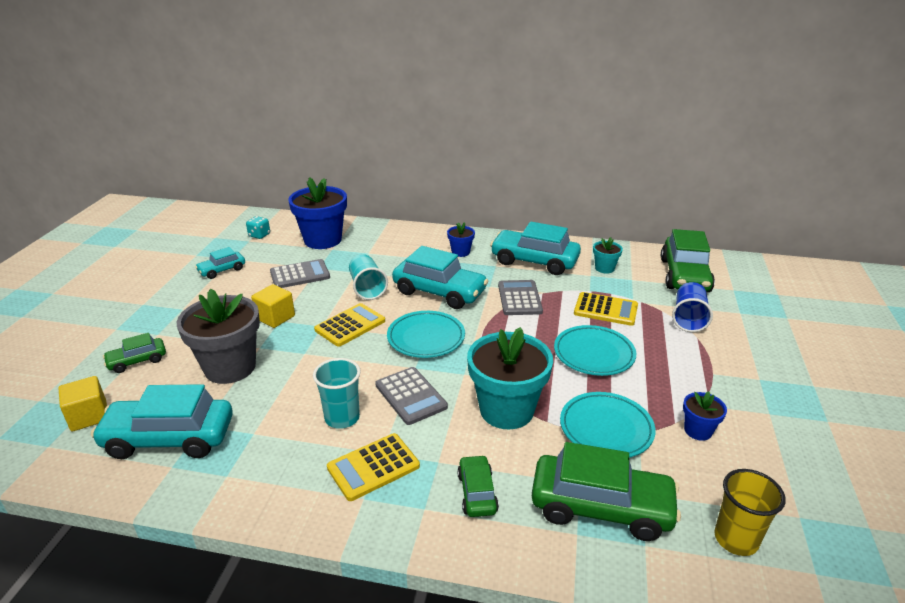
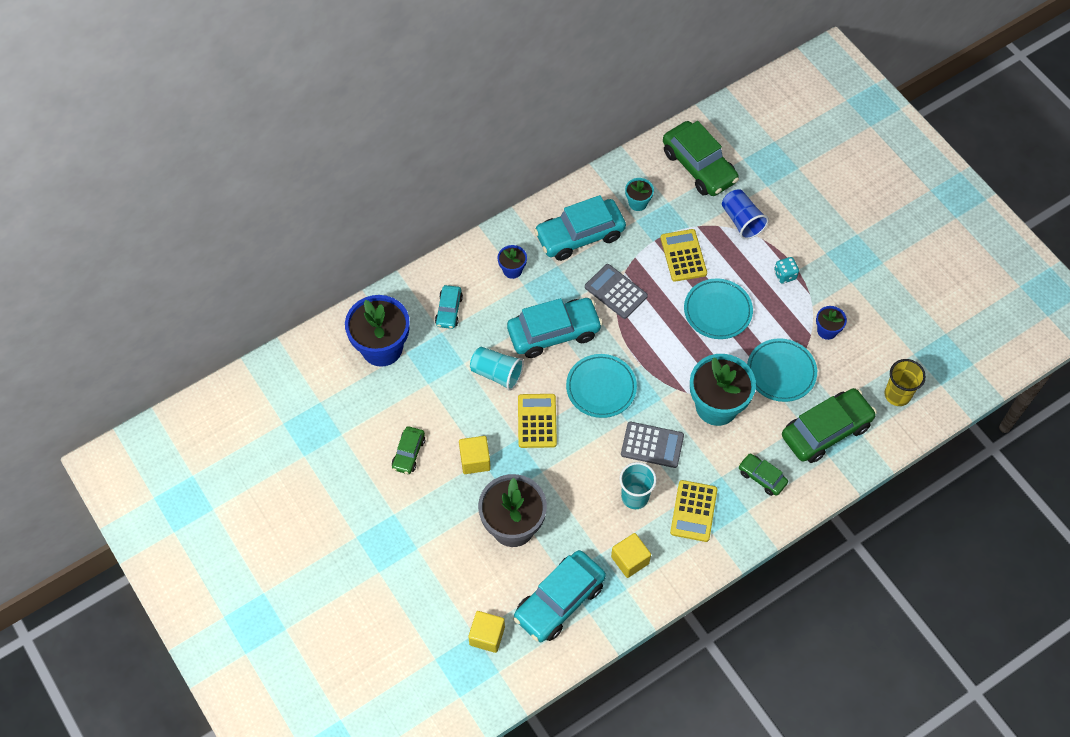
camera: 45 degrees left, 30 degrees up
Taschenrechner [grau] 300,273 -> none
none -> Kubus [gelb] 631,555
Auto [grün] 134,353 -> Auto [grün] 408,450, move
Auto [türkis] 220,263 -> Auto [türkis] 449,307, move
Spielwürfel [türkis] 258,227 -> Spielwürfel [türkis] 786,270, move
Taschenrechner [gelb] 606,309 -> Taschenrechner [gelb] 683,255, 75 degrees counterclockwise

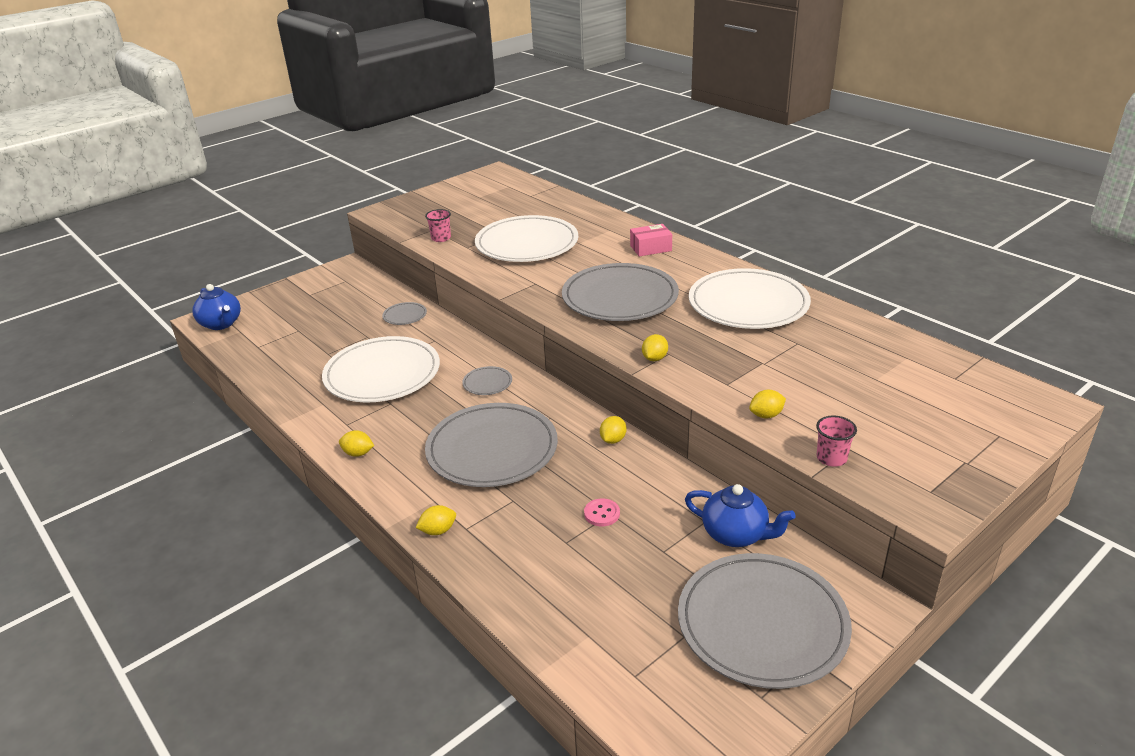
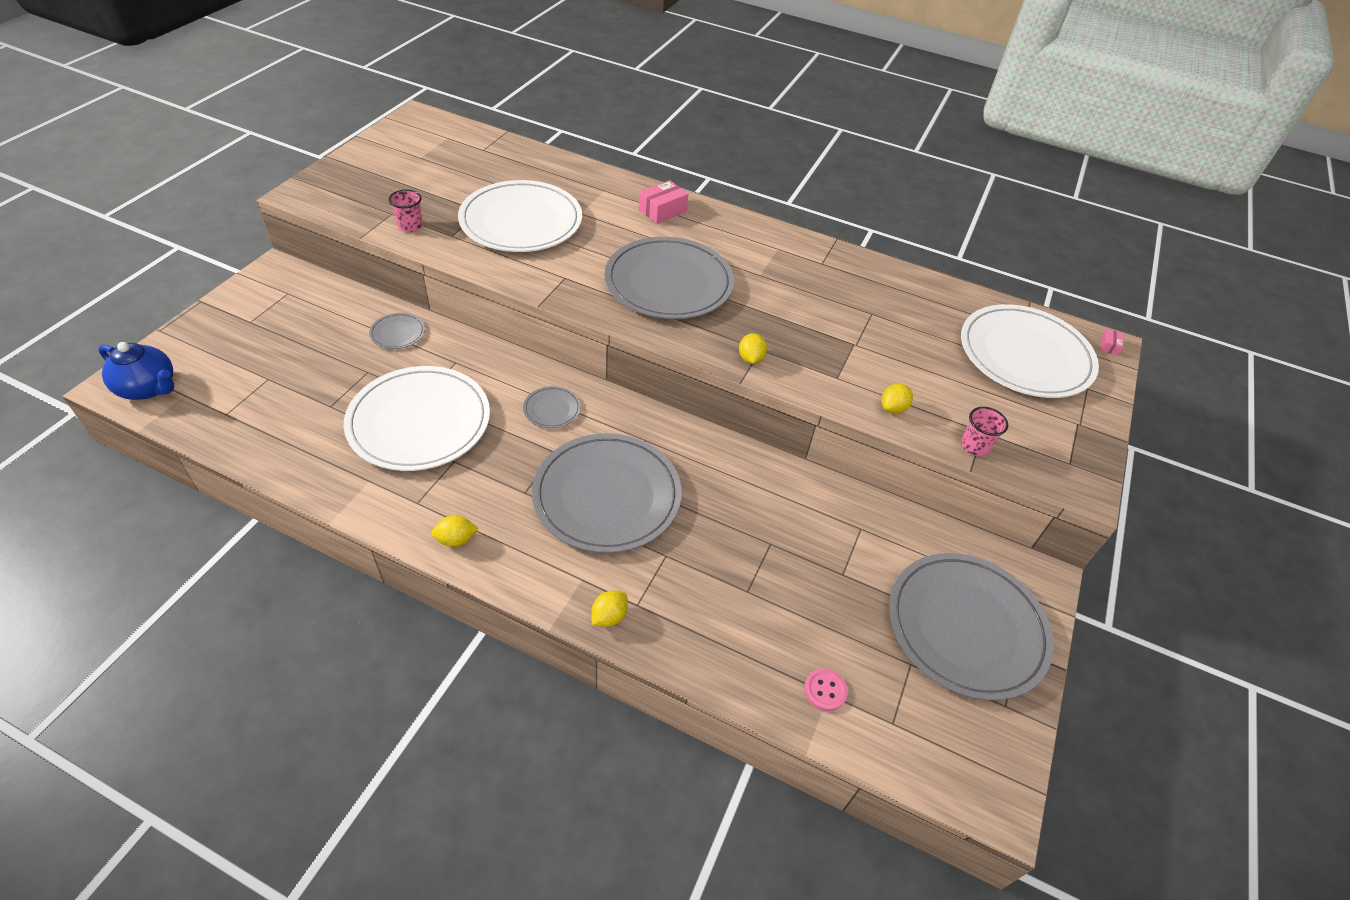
camera: 30 degrees left, 15 degrees up
Zitrone [gelb] 613,430 -> none
Teekanne [blau] 740,515 -> none
none -> Schachtel [rosa] 1112,342
Knopf [rosa] 602,512 -> Knopf [rosa] 826,689, move
Teller [weiß] 750,298 -> Teller [weiß] 1030,351, move

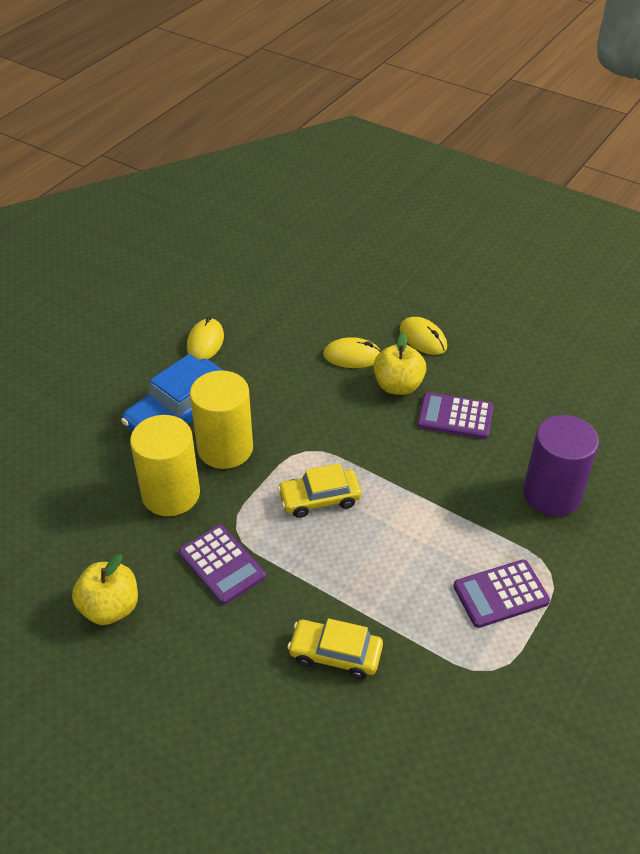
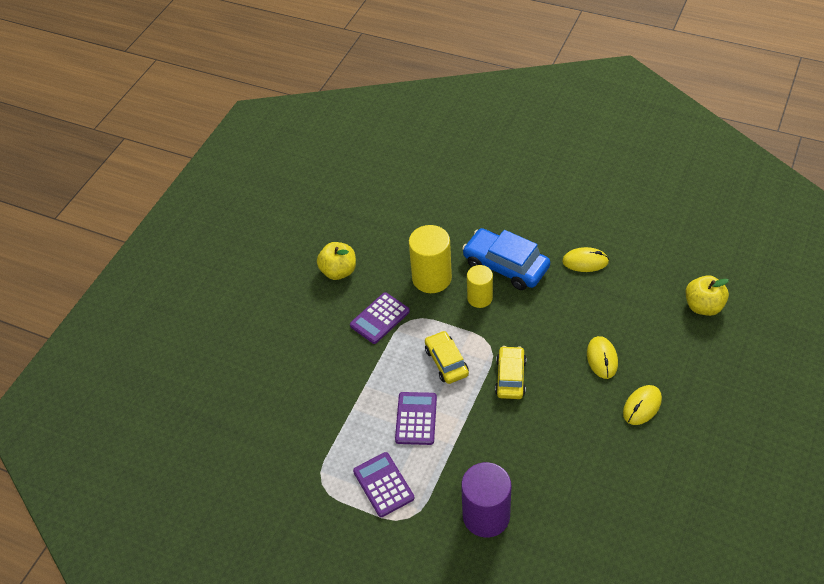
camera: 85 degrees right, 5 degrees up
Auto [gelb] 335,648 -> Auto [gelb] 510,372, move
Apfel [gelb] 399,364 -> Apfel [gelb] 707,295, move
Taschenrechner [lila] 455,415 -> Taschenrechner [lila] 416,418, move
Vollzylinder [gelb] 221,419 -> Vollzylinder [gelb] 480,286, x0.63

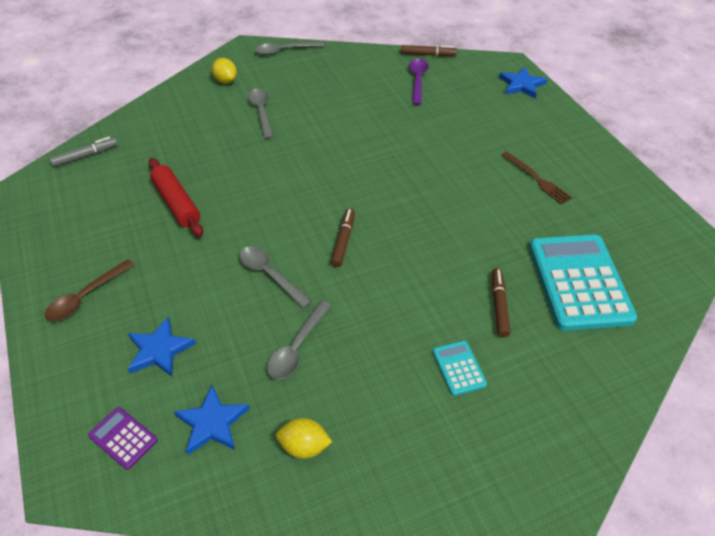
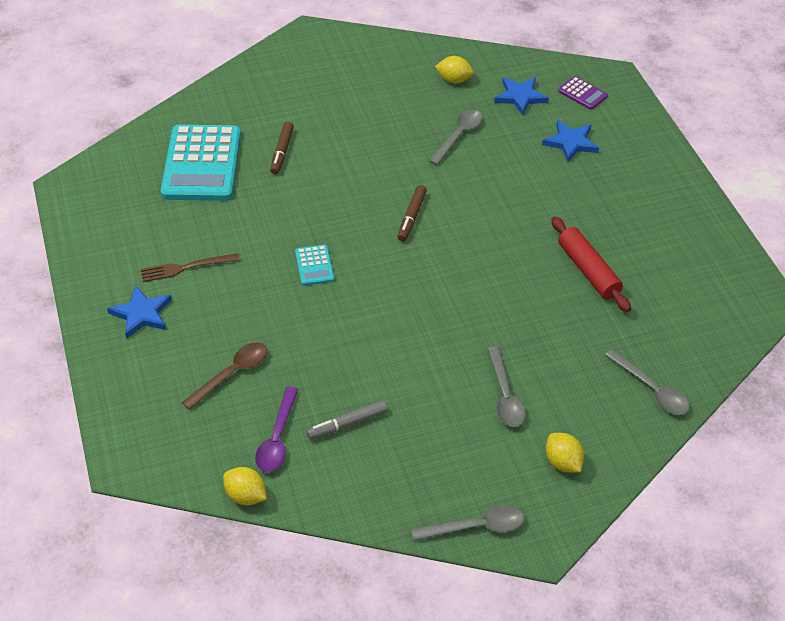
camera: 175 degrees left, 0 degrees up
Löffel [braun] 90,290 -> Löffel [braun] 225,376, move
Filzstift [grau] 83,151 -> Filzstift [grau] 347,420, move
Löffel [grau] 275,277 -> Löffel [grau] 647,382, move
Taschenrechner [türkis] 460,368 -> Taschenrechner [türkis] 314,265, move
Stern [blau] 523,82 -> Stern [blau] 139,312, move
Filzstift [braun] 429,50 -> Zitrone [gelb] 245,486
Gabel [braun] 537,178 -> Gabel [braun] 190,267, 75 degrees counterclockwise

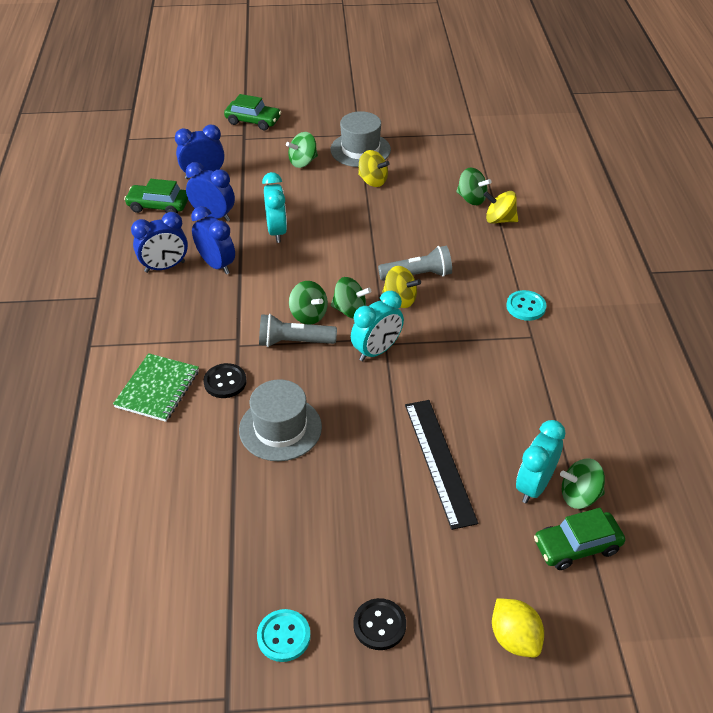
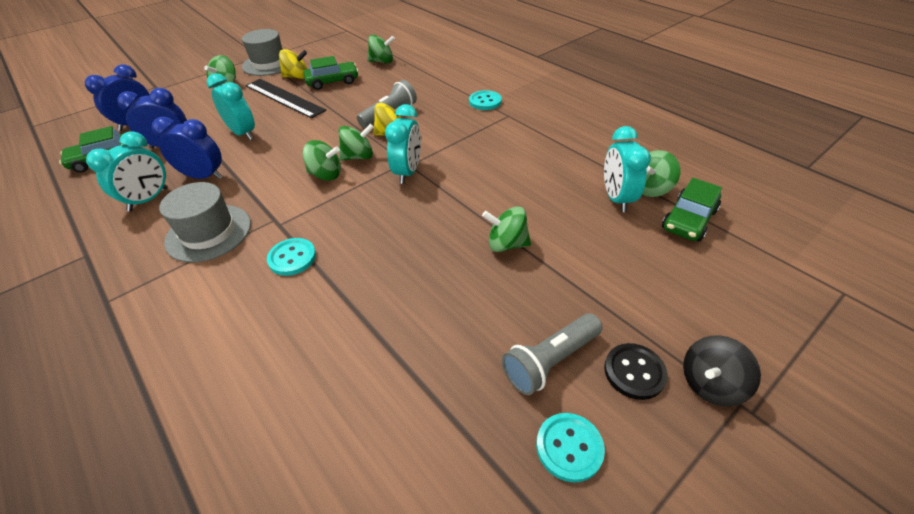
camera: 35 degrees left, 0 degrees up
Notizbuch [grün] 156,387 -> none
Kreisel [gelb] 500,207 -> none
Zitrone [gelb] 518,627 -> none
none -> Kreisel [grün] 506,229
none -> Kreisel [schwarz] 722,370
Auto [grün] 252,112 -> Auto [grün] 330,73, move
Hut [grau] 280,420 -> Hut [grau] 205,222, move
Taschenlampe [grau] 298,330 -> Taschenlampe [grau] 552,354, move
Lineal [schwarz] 441,465 -> Lineal [schwarz] 285,98, move
Wecker [blau] 159,242 -> Wecker [türkis] 127,171
Knopf [schwarz] 225,380 -> Knopf [türkis] 291,257

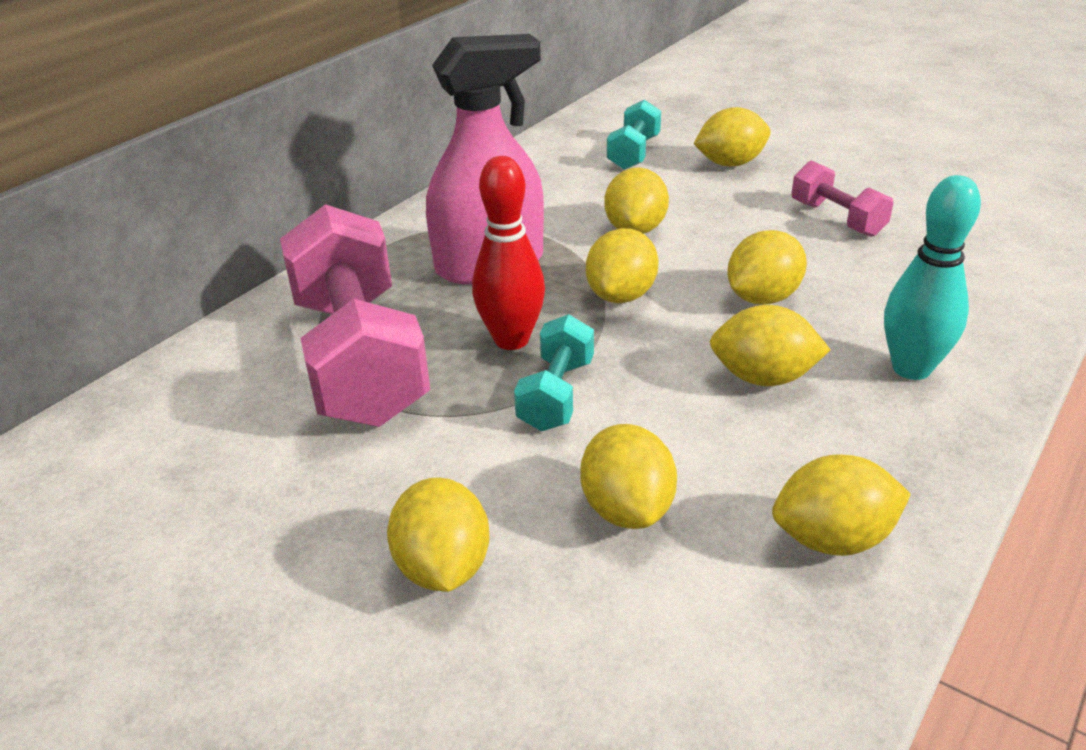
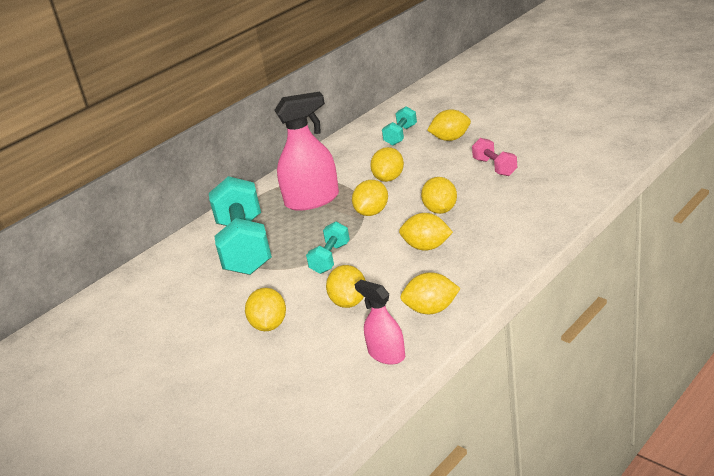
camera: 10 degrees right, 5 degrees down
Bowlingkegel [rot] 508,253 -> none
Bowlingkegel [türkis] 932,277 -> none
none -> Sprühflasche [rosa] 380,322
Hantel [rosa] 355,315 -> Hantel [türkis] 240,225
Zitrone [gelb] 767,267 -> Zitrone [gelb] 439,195, 60 degrees counterclockwise

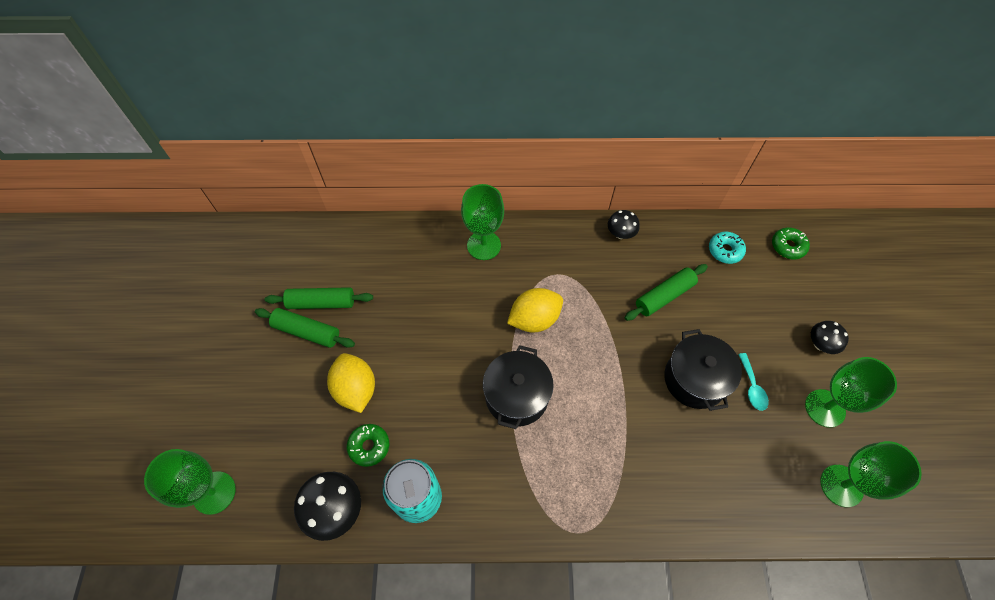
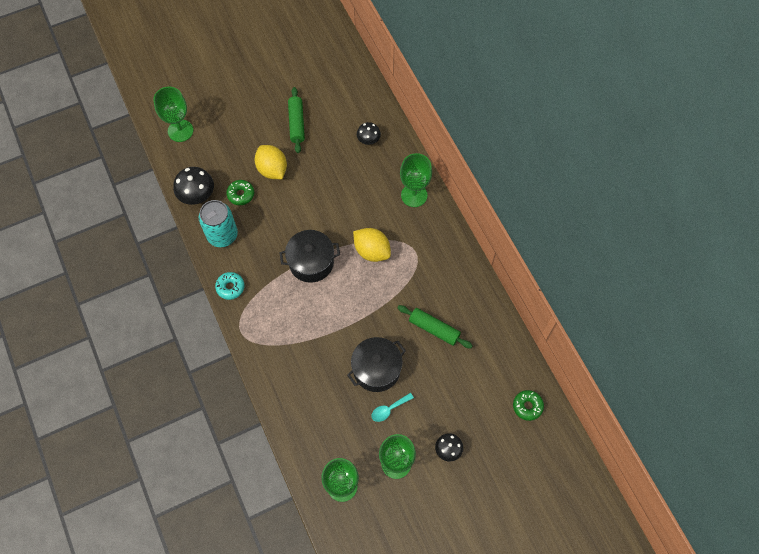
camera: 65 degrees right, 5 degrees up
Nudelholz [grün] 318,298 -> none
Pilz [schwarz] 624,224 -> Pilz [schwarz] 369,133, move
Donut [türkis] 727,248 -> Donut [türkis] 230,286, move
Zitrone [gelb] 351,383 -> Zitrone [gelb] 271,162, 75 degrees counterclockwise

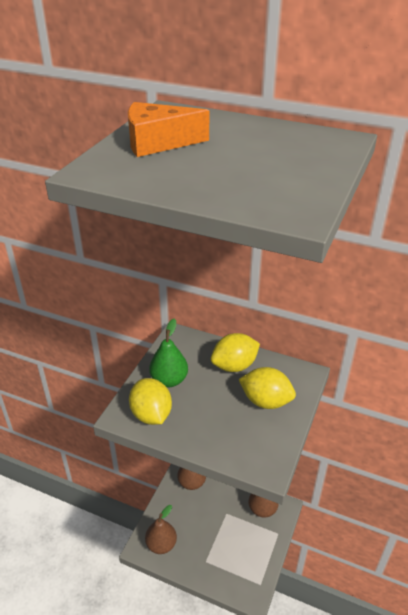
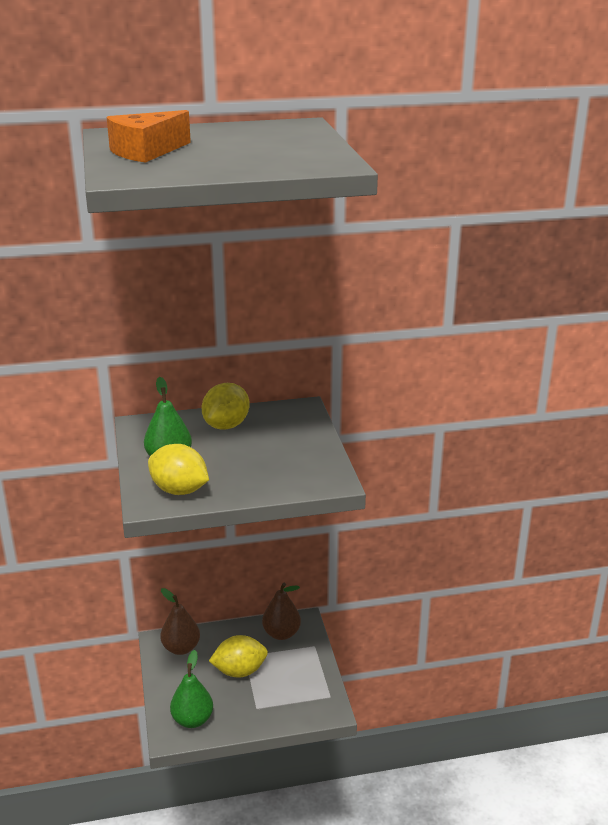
camera: 35 degrees left, 10 degrees down
Zitrone [gelb] 267,388 -> Zitrone [gelb] 238,656, move
Birne [braun] 161,529 -> Birne [grün] 191,689

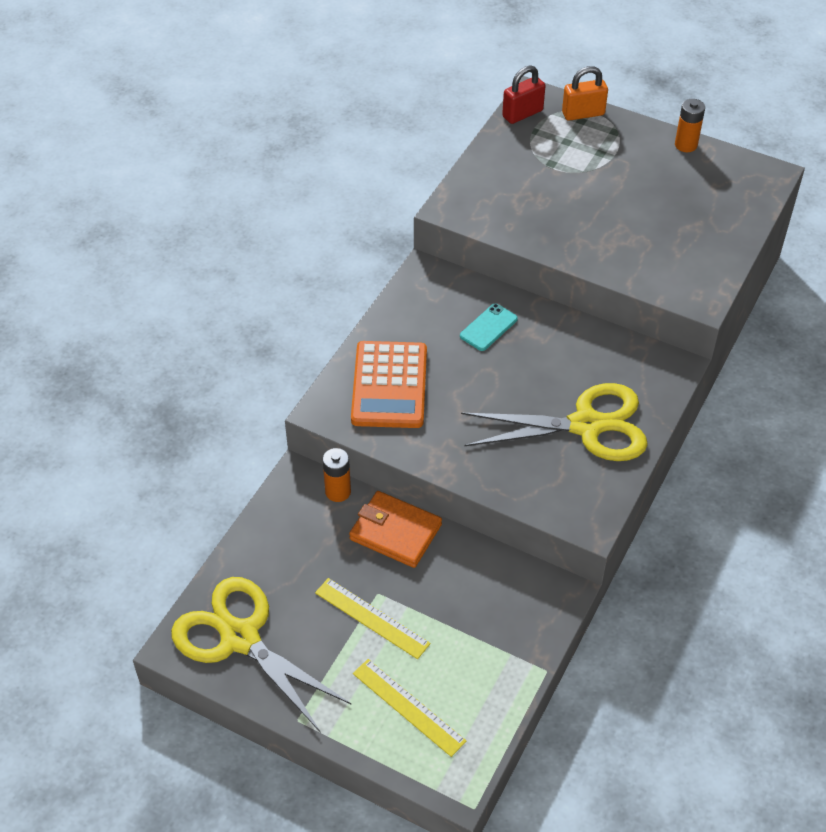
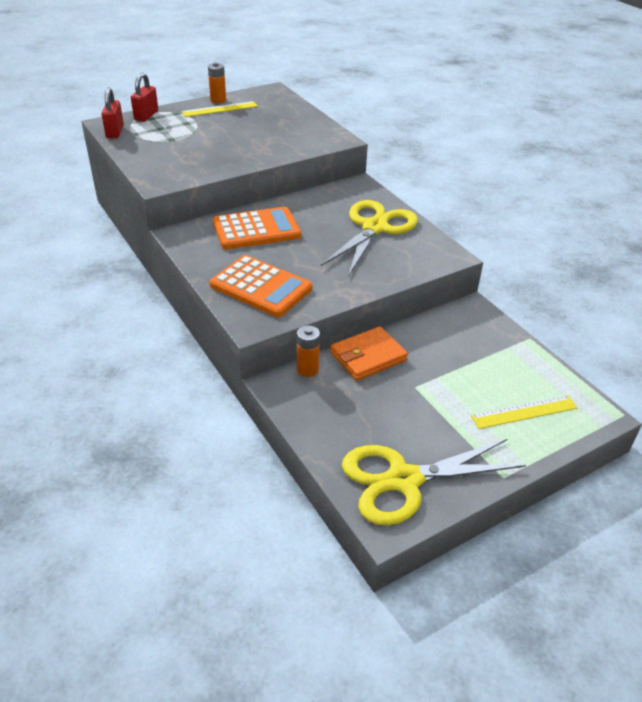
camera: 60 degrees left, 10 degrees down
Lineal [gelb] 373,618 -> Lineal [gelb] 220,109, move
Handy [türkis] 489,327 -> Taschenrechner [orange] 257,228
Vorhängeschloss [orange] 585,93 -> Vorhängeschloss [rot] 144,97

